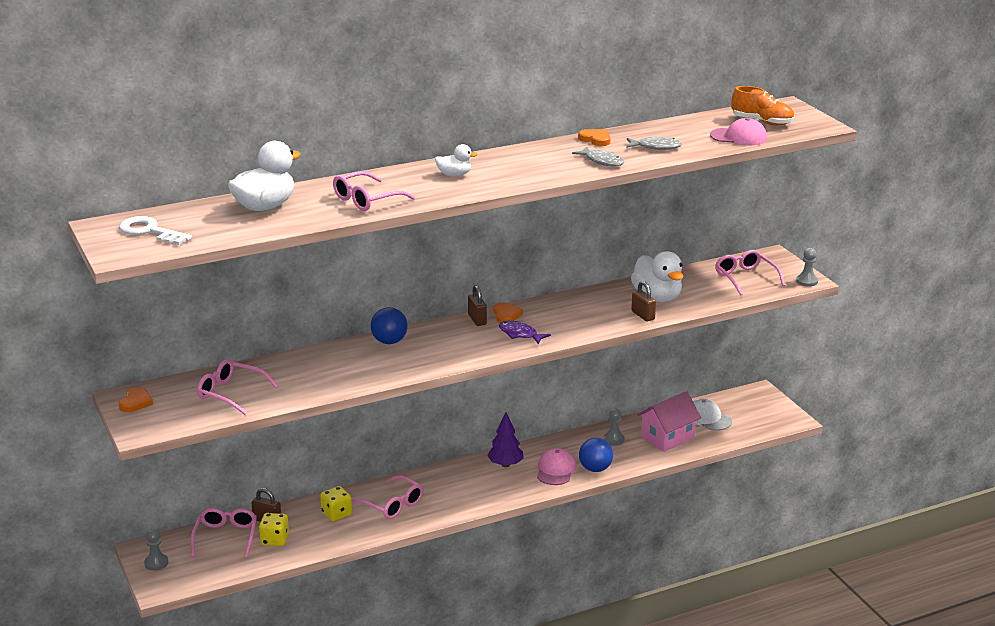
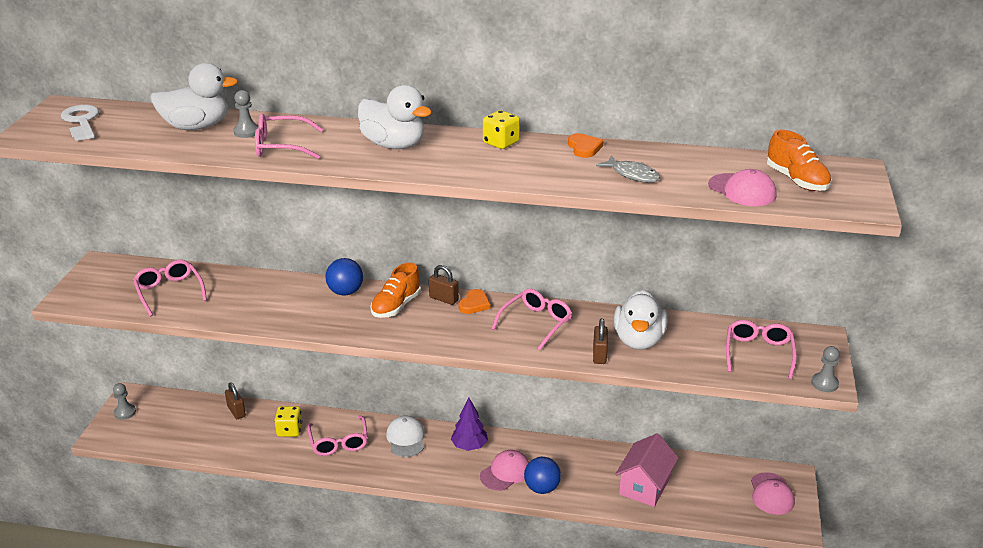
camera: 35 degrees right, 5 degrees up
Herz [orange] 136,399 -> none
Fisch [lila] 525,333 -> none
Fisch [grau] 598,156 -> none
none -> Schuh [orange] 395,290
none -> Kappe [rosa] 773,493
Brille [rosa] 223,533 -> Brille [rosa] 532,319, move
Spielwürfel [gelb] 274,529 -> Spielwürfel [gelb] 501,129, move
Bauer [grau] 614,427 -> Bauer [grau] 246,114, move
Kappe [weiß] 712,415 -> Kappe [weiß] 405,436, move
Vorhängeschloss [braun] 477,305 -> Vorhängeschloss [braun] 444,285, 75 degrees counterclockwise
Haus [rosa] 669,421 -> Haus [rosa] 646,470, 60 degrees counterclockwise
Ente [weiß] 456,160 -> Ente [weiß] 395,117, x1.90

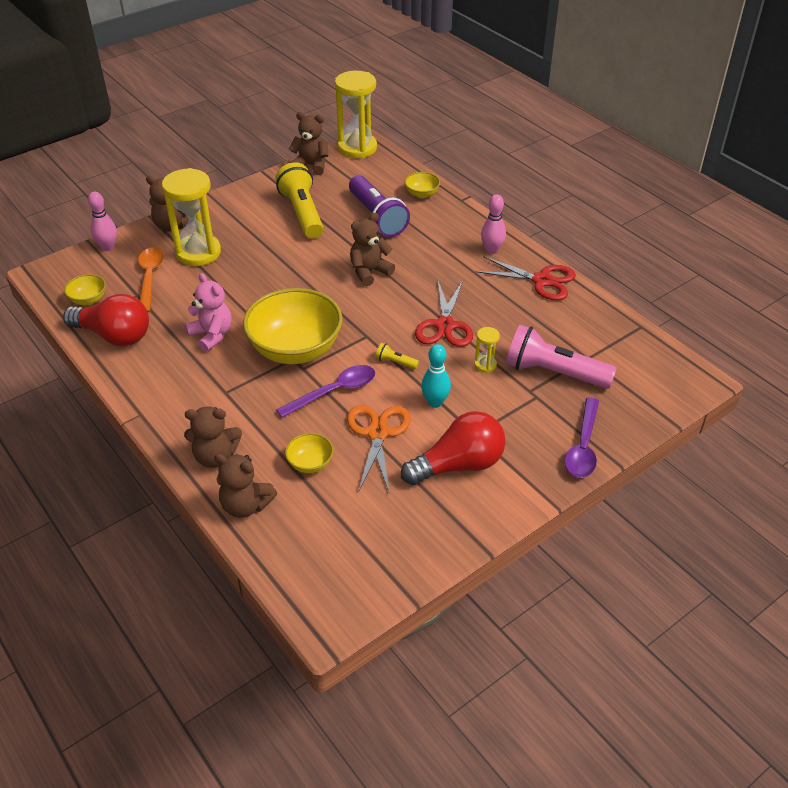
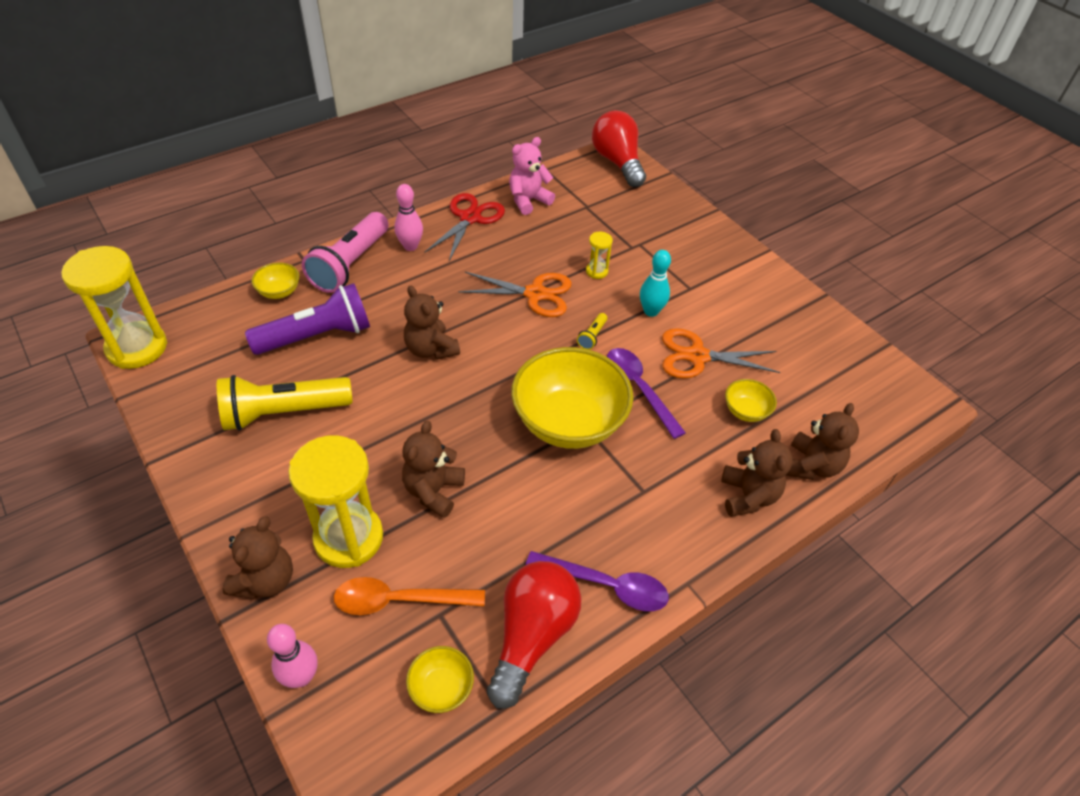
camera: 90 degrees left, 5 degrees up
Teddybär [rosa] 208,312 -> Teddybär [rosa] 532,176, move
Teddybär [braun] 309,143 -> Teddybär [braun] 433,469, move
Glühbirne [rot] 453,448 -> Glühbirne [rot] 619,148, move
Taschenlampe [rosa] 561,357 -> Taschenlampe [rosa] 345,252, move
Löffel [lila] 581,438 -> Löffel [lila] 597,581, move
Schere [rot] 444,314 -> Schere [orange] 515,294

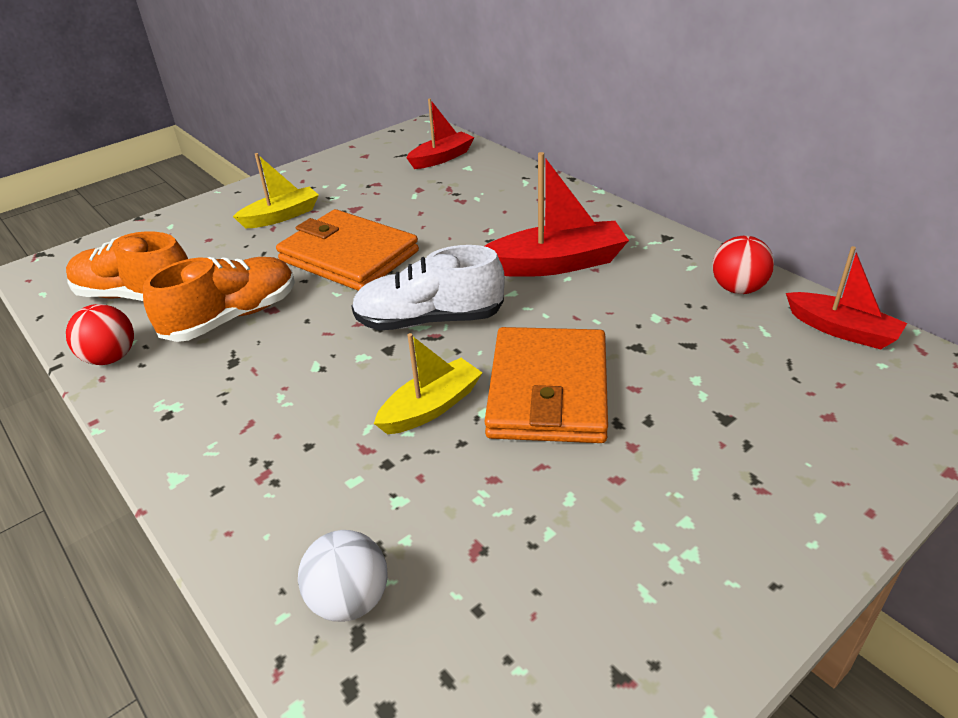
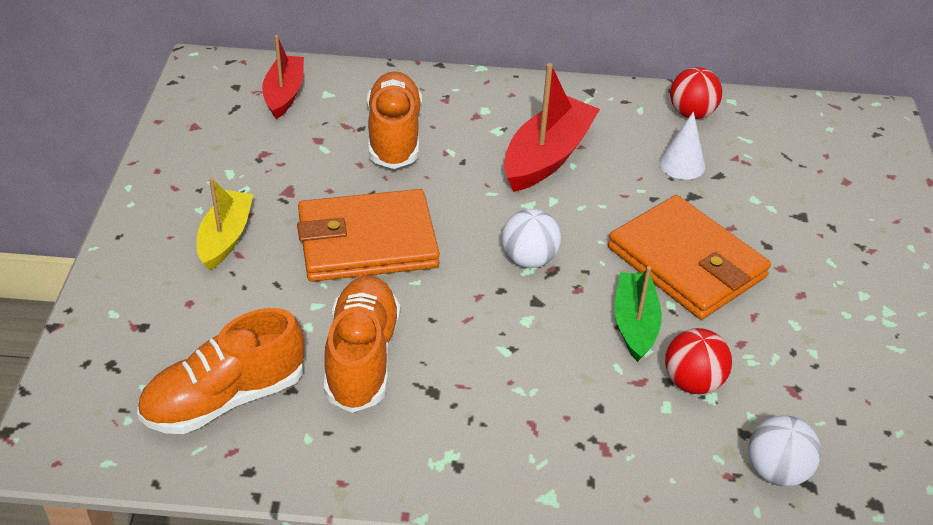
camera: 50 degrees left, 5 degrees up
Boot [rot] 846,298 -> none
none -> Schuh [orange] 394,120
none -> Kegel [weiß] 682,146
Ball [rot] 100,334 -> Ball [rot] 698,361, move
Schuh [weiß] 428,288 -> Ball [weiß] 531,238
Boot [gelb] 428,383 -> Boot [grün] 638,314

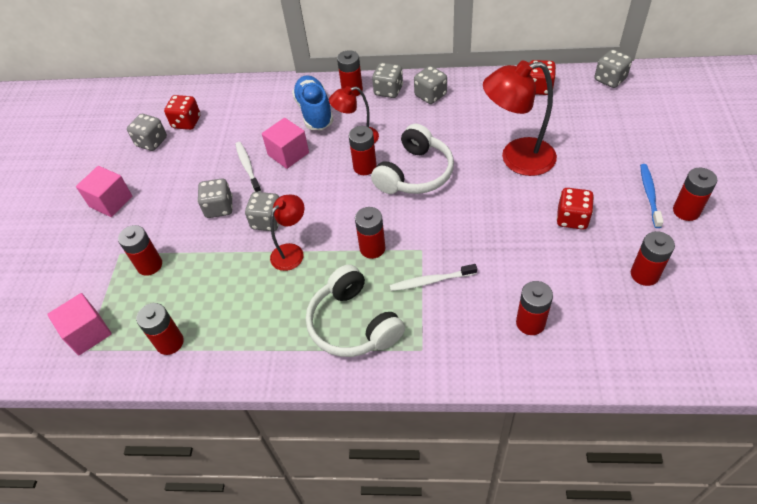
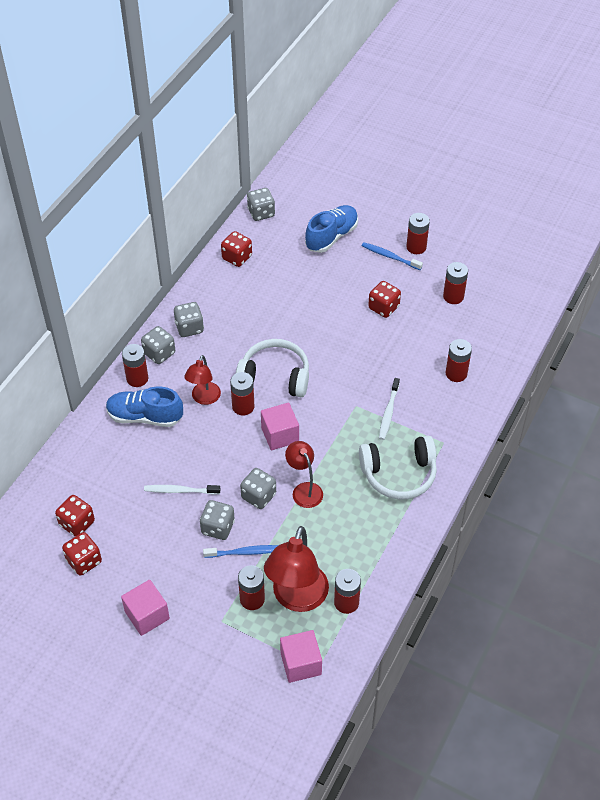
camera: 70 degrees left, 0 degrees up
Batterie [rot] 370,233 -> none
none -> Zahnbürste [blau] 240,551
none -> Schuh [blau] 331,229
Kubus [rosa] 285,143 -> Kubus [rosa] 280,426, move
Lampe [rot] 520,118 -> Lampe [rot] 296,569, move
Spielwürfel [grau] 147,132 -> Spielwürfel [rot] 82,554
Kopfhörer [weiß] 412,159 -> Kopfhörer [weiß] 272,368, 45 degrees counterclockwise

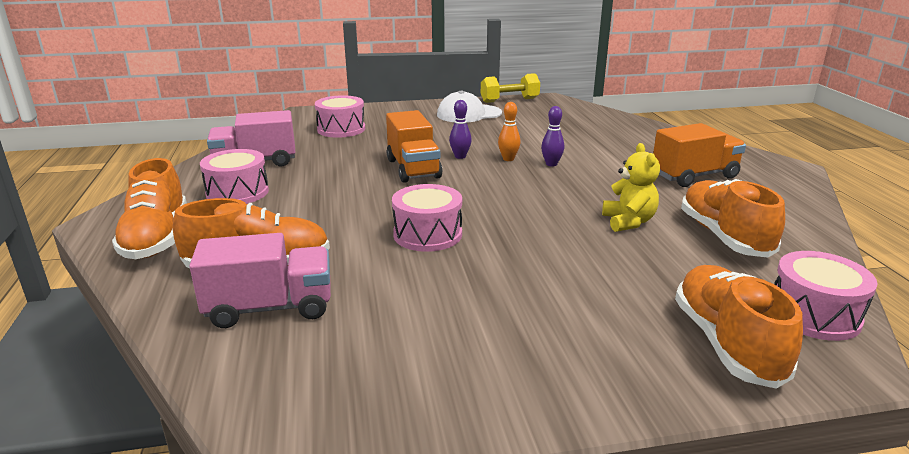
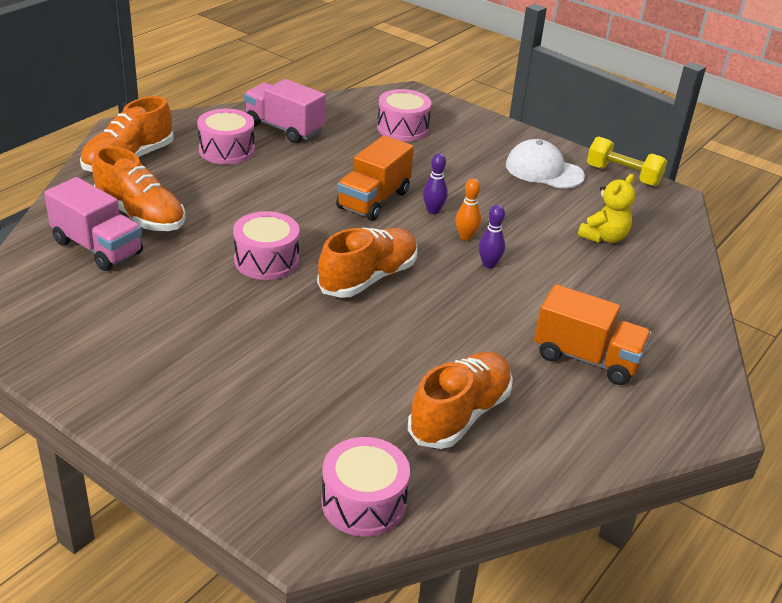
camera: 45 degrees right, 10 degrees up
Teddybär [gelb] 631,187 -> Teddybär [gelb] 606,208, move
Schuh [orange] 739,327 -> Schuh [orange] 367,262, move

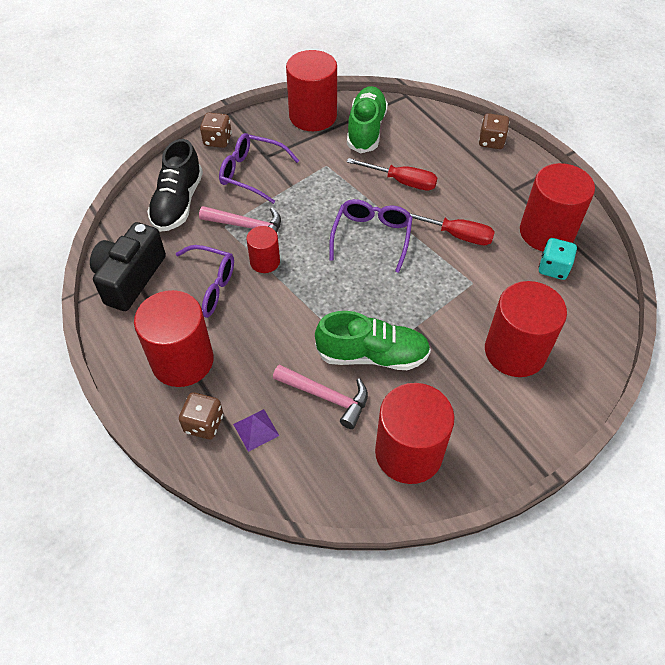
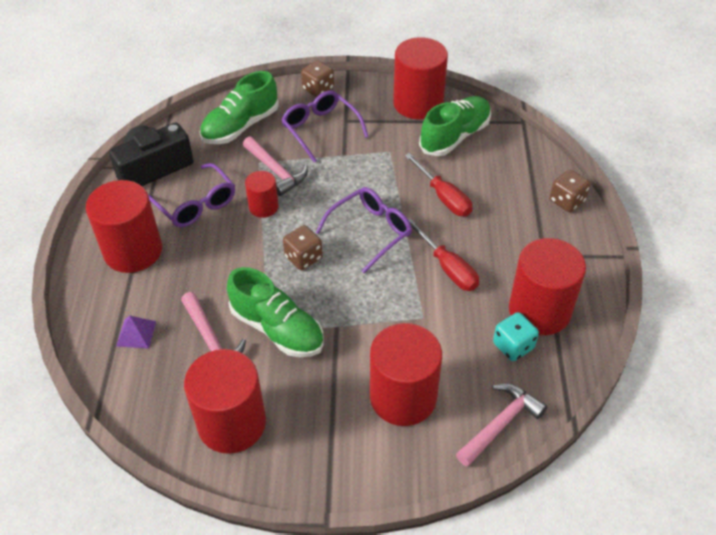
camera: 35 degrees right, 5 degrees down
none -> Hammer [rosa] 501,425
Spielwürfel [braun] 201,415 -> Spielwürfel [braun] 303,247, move
Schuh [schwarz] 175,185 -> Schuh [grün] 239,107

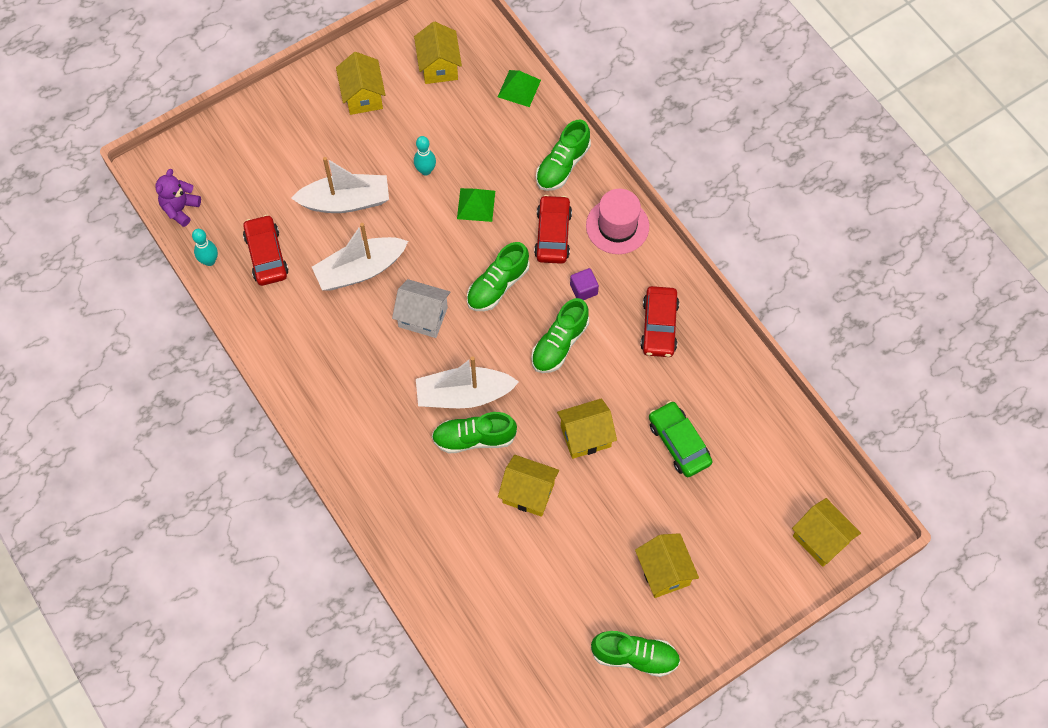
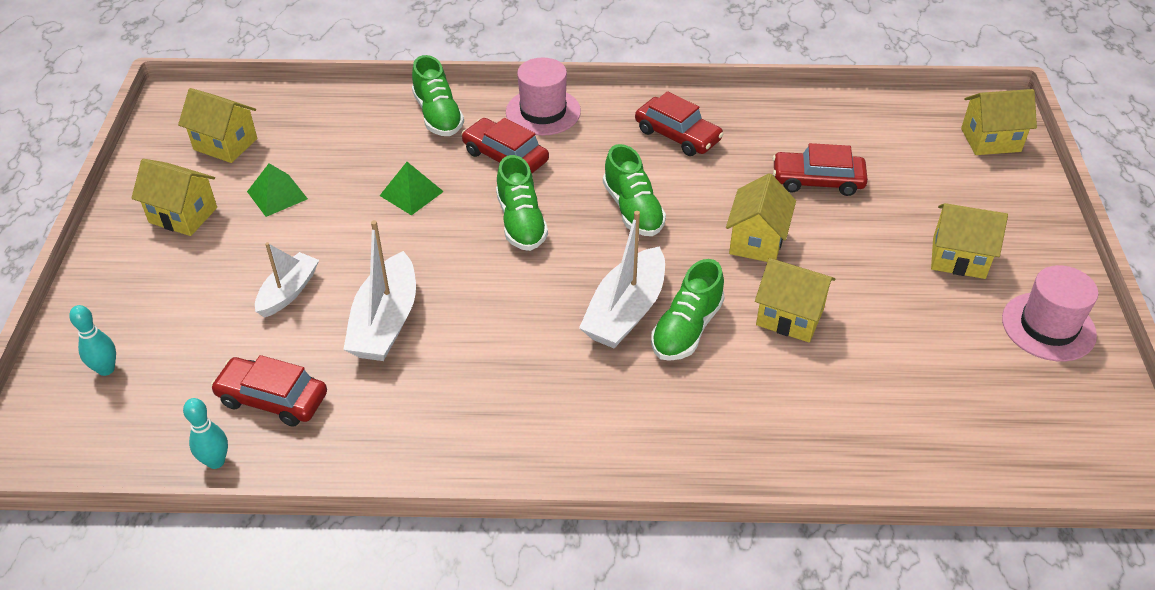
camera: 55 degrees left, 20 degrees down
Teddybär [lila] 178,198 -> none
Haus [weiß] 421,308 -> none
Kubus [lila] 584,284 -> none
Bowlingkegel [türkis] 425,156 -> Bowlingkegel [türkis] 92,340, move
Pyramide [grün] 519,88 -> Pyramide [grün] 277,190, move
Schuh [grün] 635,654 -> Hut [rosa] 1050,313
Auto [grün] 681,439 -> Auto [rot] 820,169
Haus [gelb] 528,486 -> Haus [gelb] 795,300, 60 degrees clockwise
Boot [weiß] 340,185 -> Boot [weiß] 287,280, x0.64

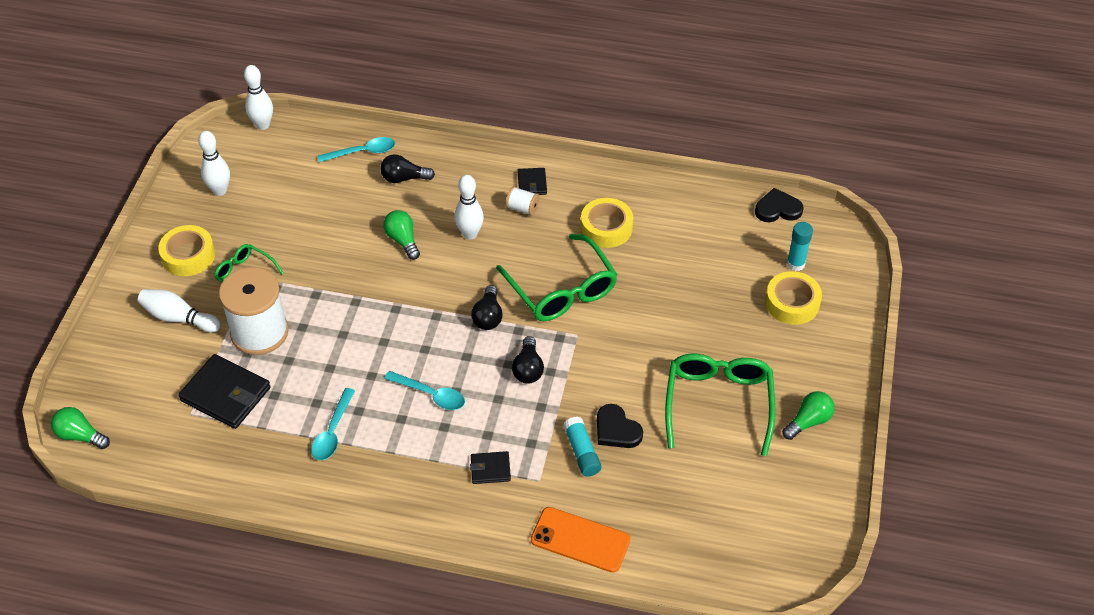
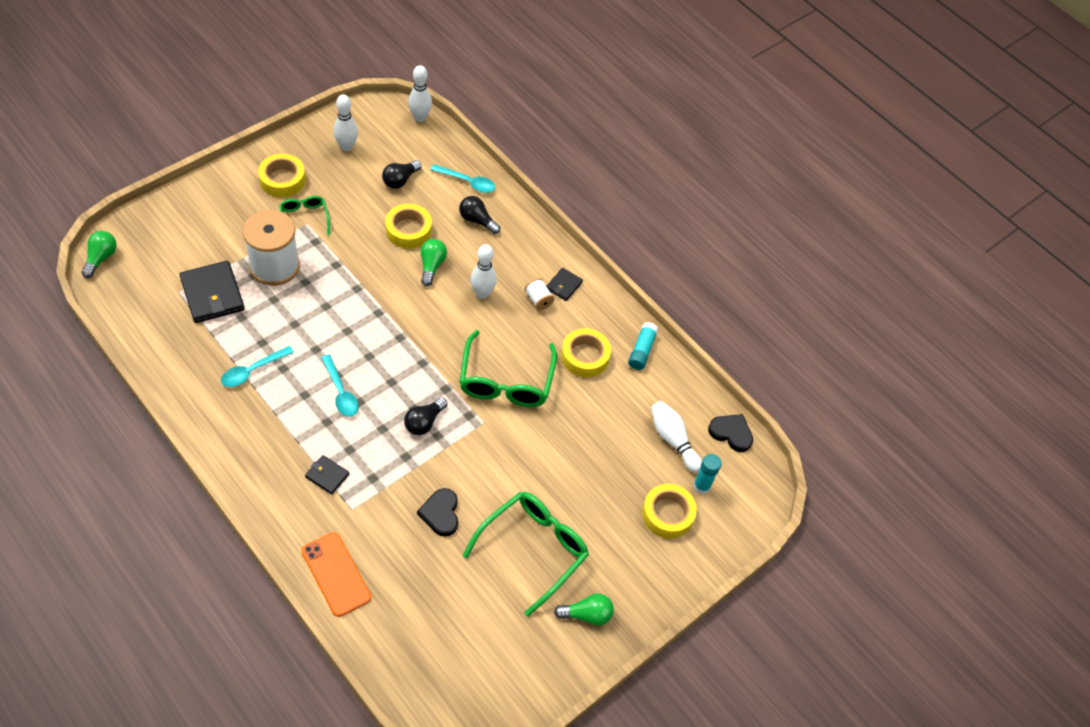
camera: 30 degrees right, 5 degrees up
none -> Klebeband [gelb] 408,226
Bowlingkegel [weiß] 179,310 -> Bowlingkegel [weiß] 676,437, move
Glühbirne [schwarz] 487,307 -> Glühbirne [schwarz] 402,174, move
Klebestift [türkis] 582,446 -> Klebestift [türkis] 643,346, move
Glühbirne [grün] 80,428 -> Glühbirne [grün] 99,254, 45 degrees clockwise

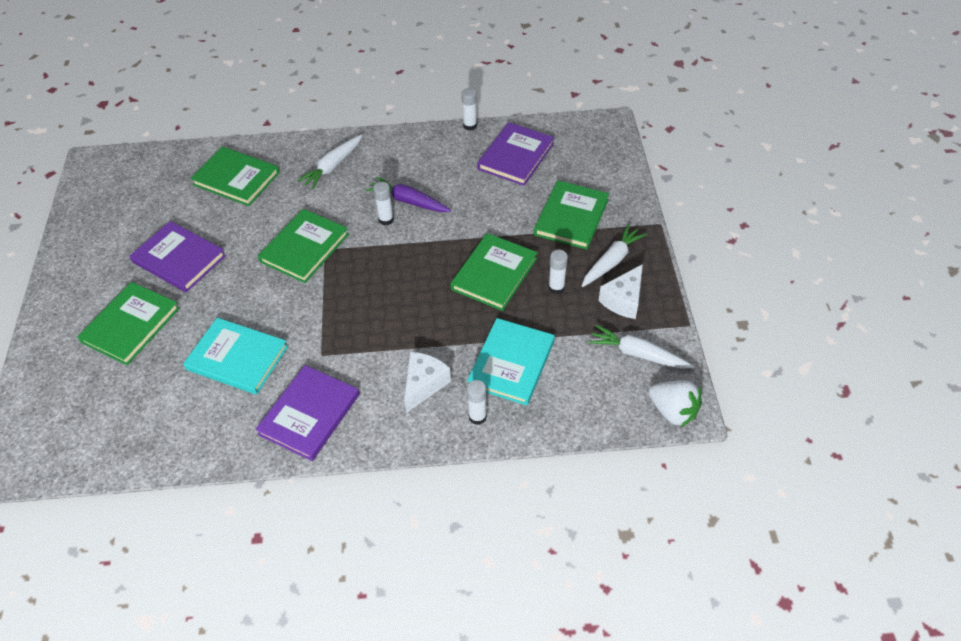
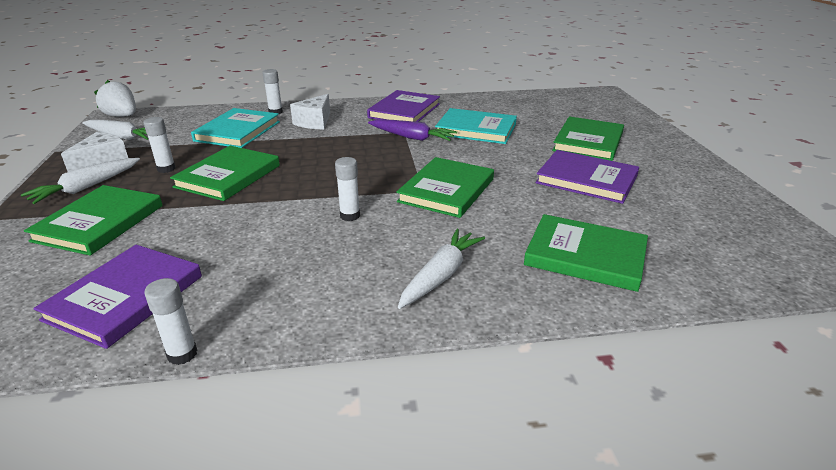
camera: 175 degrees right, 20 degrees down
Karotte [lila] 408,194 -> Karotte [lila] 412,130, move

